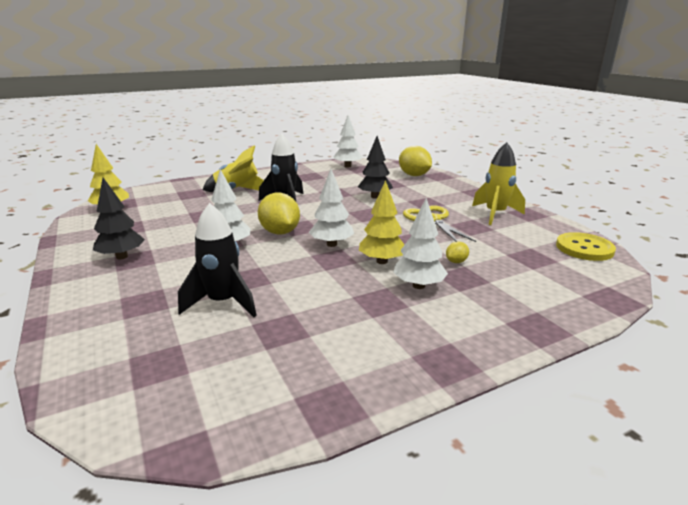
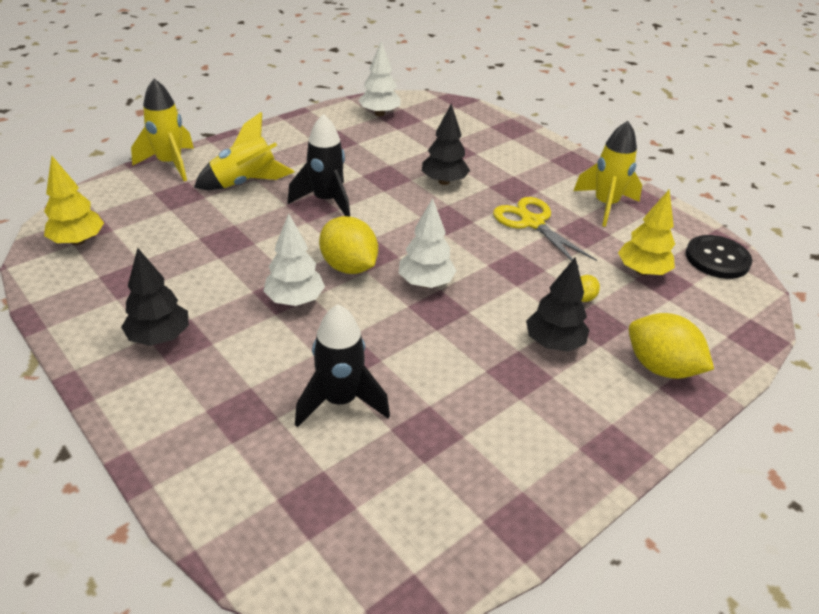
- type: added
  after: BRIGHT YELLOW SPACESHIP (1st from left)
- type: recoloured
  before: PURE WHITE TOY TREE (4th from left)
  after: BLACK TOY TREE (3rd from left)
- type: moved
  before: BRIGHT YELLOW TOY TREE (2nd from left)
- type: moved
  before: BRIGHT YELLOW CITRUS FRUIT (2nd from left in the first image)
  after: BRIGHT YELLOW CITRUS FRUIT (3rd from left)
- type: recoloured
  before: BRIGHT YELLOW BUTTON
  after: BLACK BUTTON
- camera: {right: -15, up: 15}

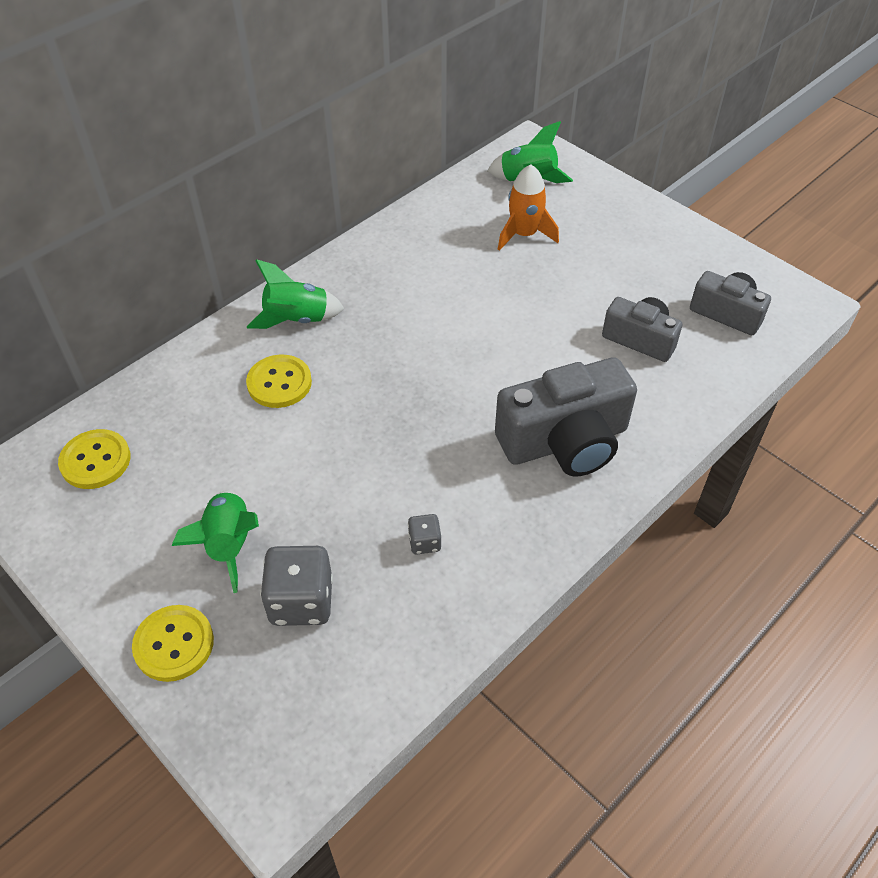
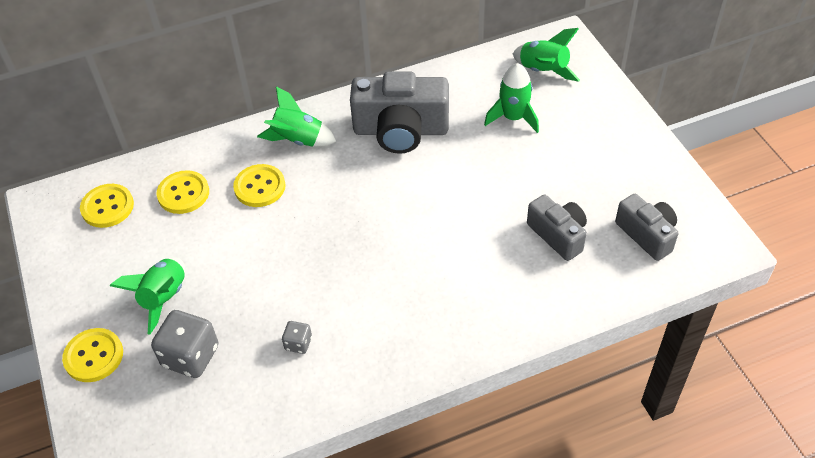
- type: added
  after: BRIGHT YELLOW BUTTON (3rd from left)
- type: moved
  before: ASH-GREY CAMERA (1st from left)
- type: recoloured
  before: ORANGE SPACESHIP
  after: EMERALD SPACESHIP (3rd from left)
- camera: {right: 25, up: 0}

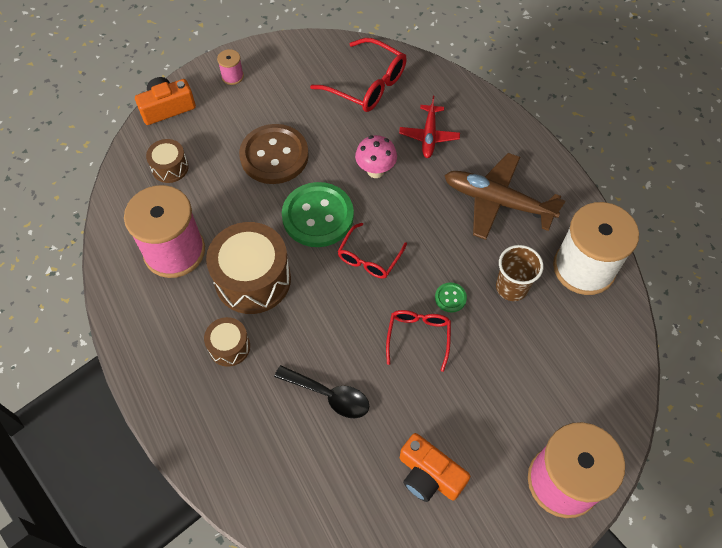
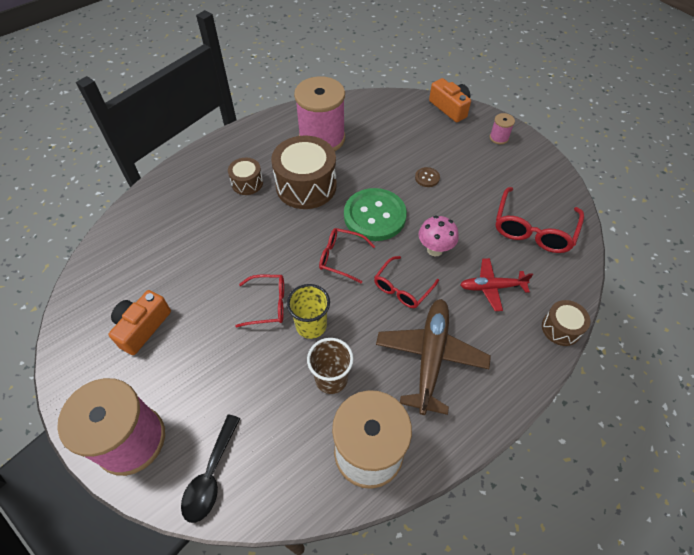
- type: moved
  before: BLACK TEASPOON
- type: replaced
  before: EMERALD BUTTON (2nd from left)
  after: BRIGHT YELLOW CUP
- type: added
  after: CRIMSON EYEGLASSES (3rd from left)
- type: resized
  before: BROWN BUTTON
  scale: 0.42
- type: moved
  before: BROWN SNARE DRUM (1st from left in the first image)
  after: BROWN SNARE DRUM (3rd from left)
- camera: {right: 80, up: -5}

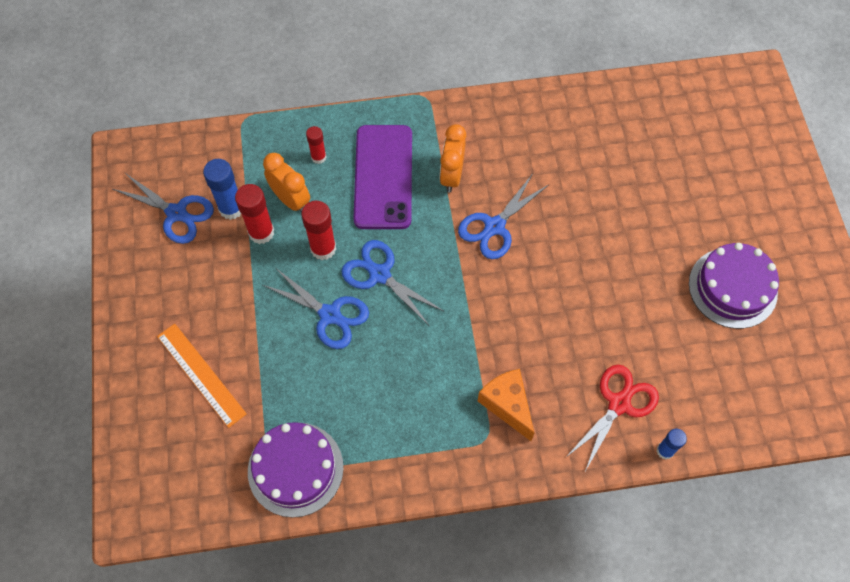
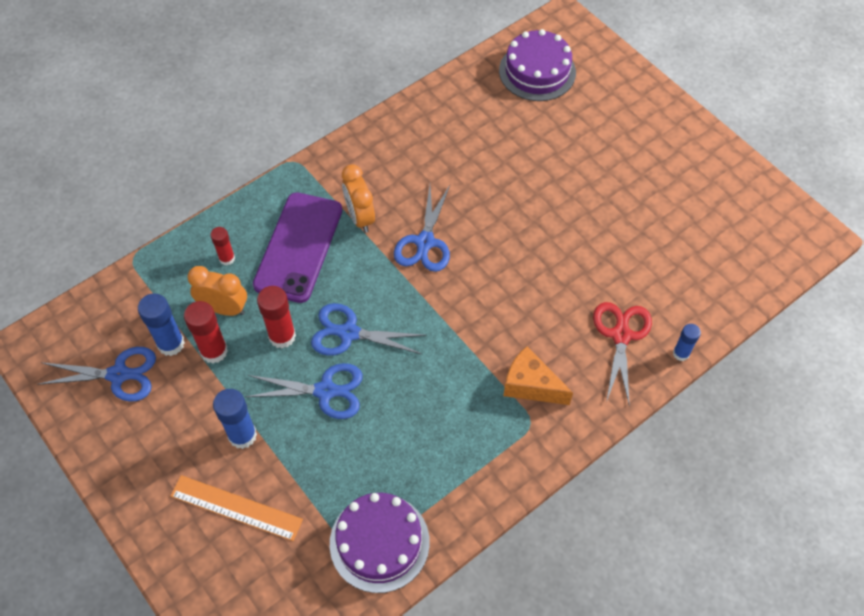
- type: added
  after: COBALT STICK OF GLUE (2nd from left)
- type: turned
  before: VIOLET SMARTPHONE
  turn: 45
- type: moved
  before: VIOLET CAKE (2nd from left)
- camera: {right: -30, up: -5}

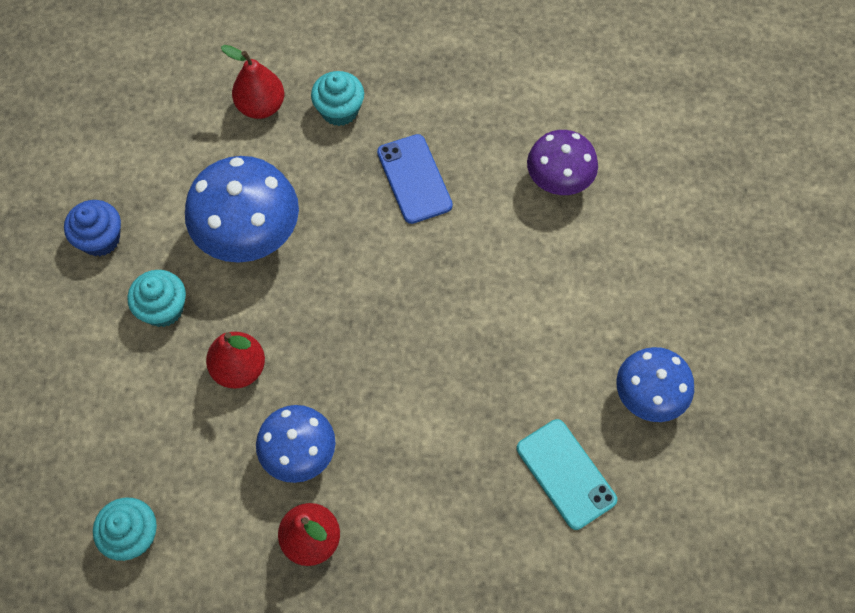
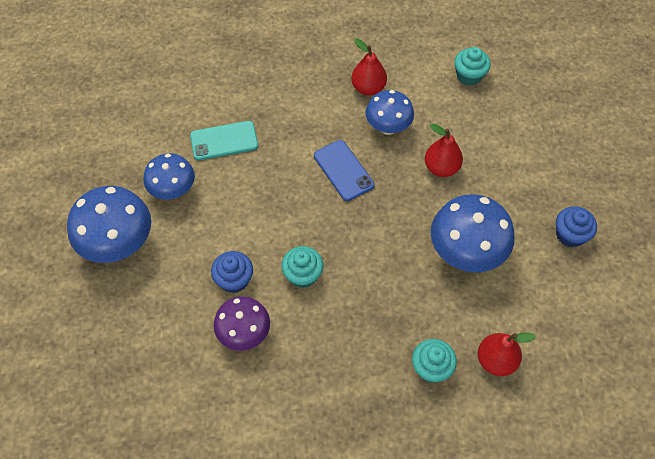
- type: added
  after: COBALT TOADSTOOL (1st from left)
- type: turned
  before: AQUA SMARTPHONE
  turn: -60
- type: added
  after: COBALT MUFFIN (1st from left)
- type: moved
  before: AQUA MUFFIN (2nd from left in the first image)
  after: AQUA MUFFIN (1st from left)
- type: moved
  before: COBALT SMARTPHONE
- camera: {right: 170, up: -5}

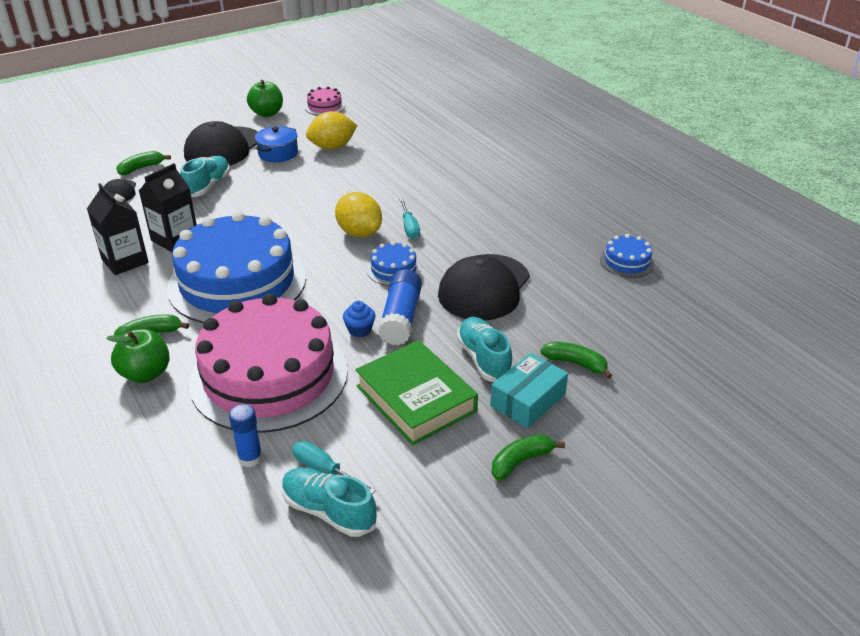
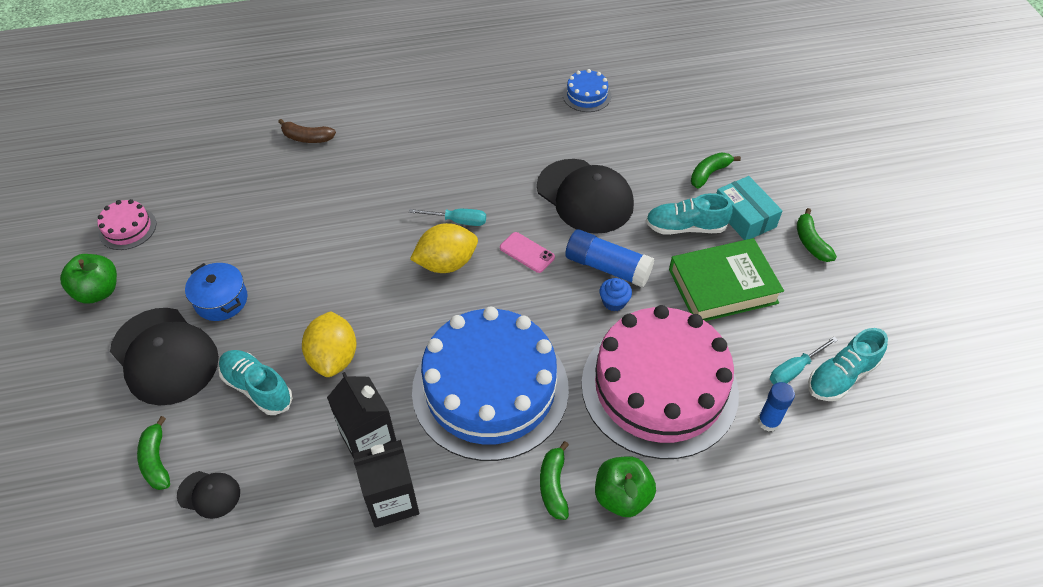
- type: added
  after: BROWN TOY BANANA
- type: moved
  before: BRIGHT YELLOW CITRUS FRUIT (1st from left)
- type: replaced
  before: COBALT CAKE (2nd from left)
  after: PINK SMARTPHONE
- camera: {right: -70, up: 15}

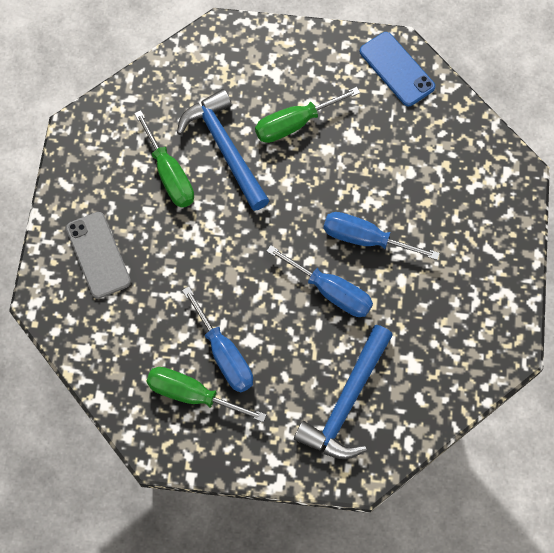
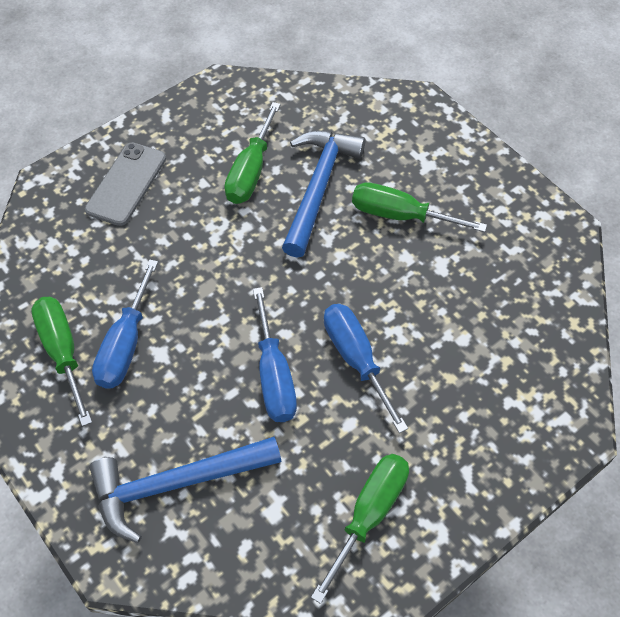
- type: added
  after: EMERALD FLAT SCREWDRIVER (3rd from left)
- type: removed
  before: COBALT SMARTPHONE
- camera: {right: 45, up: -10}

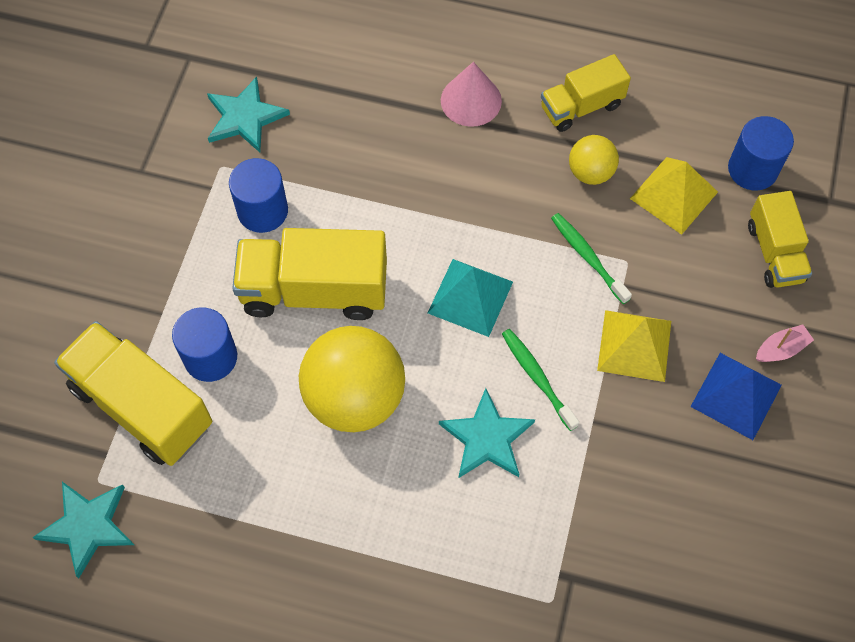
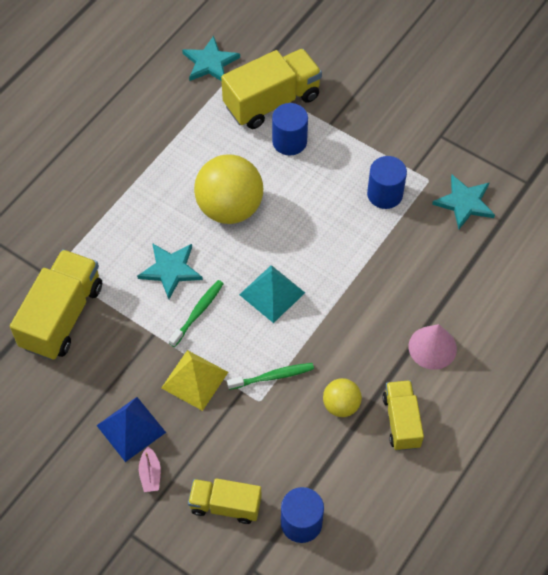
- type: moved
  before: BRIGHT YELLOW TRUCK (2nd from left in the first image)
  after: BRIGHT YELLOW TRUCK (1st from left)
- type: turned
  before: EMERALD DENTAL BRUSH (1st from left)
  turn: -45
- type: removed
  before: BRIGHT YELLOW SOLID PYRAMID (2nd from left)
- camera: {right: 110, up: -5}

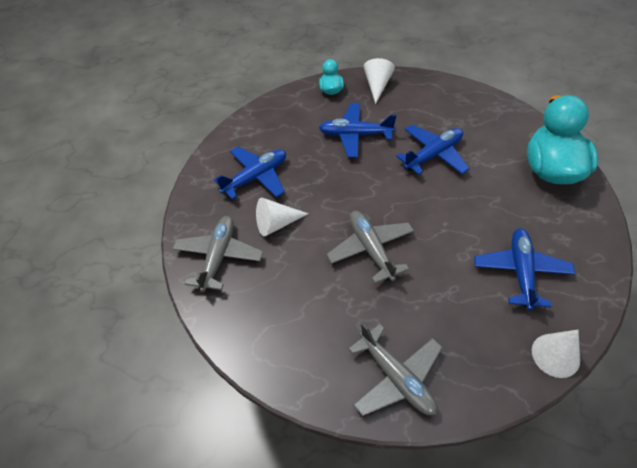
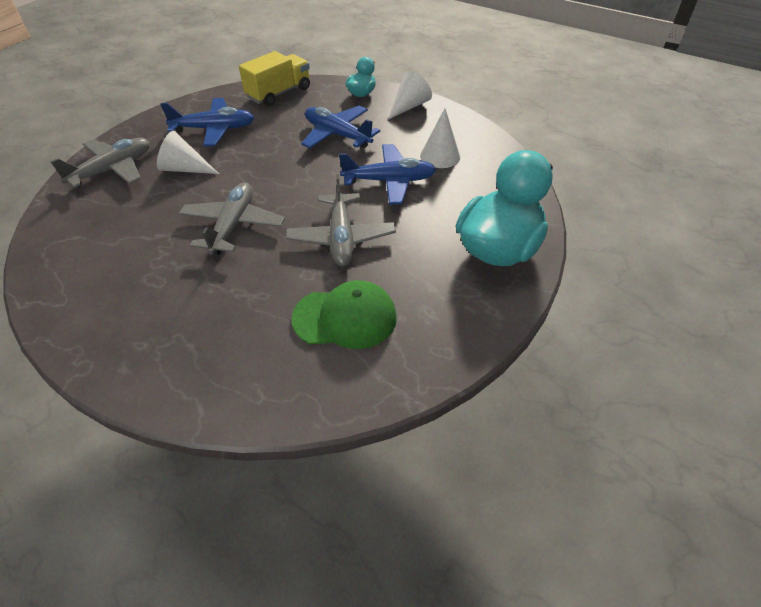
- type: added
  after: BRIGHT YELLOW TRUCK
- type: moved
  before: ASH-GREY AEROPLANE (3rd from left)
- type: replaced
  before: COBALT AEROPLANE (4th from left)
  after: EMERALD BASEBALL CAP
- type: moved
  before: PURE WHITE CONE (3rd from left)
- camera: {right: 30, up: -5}

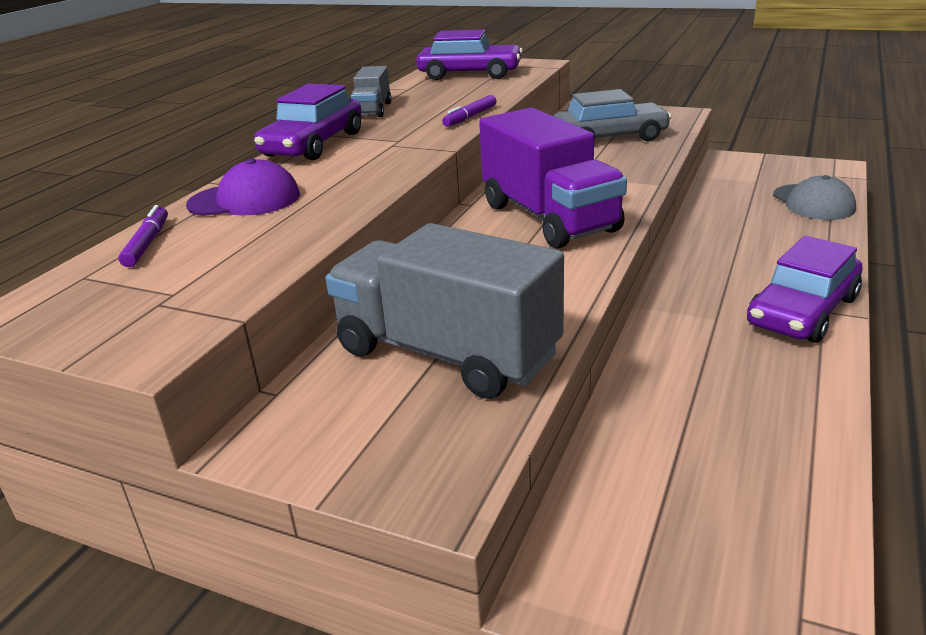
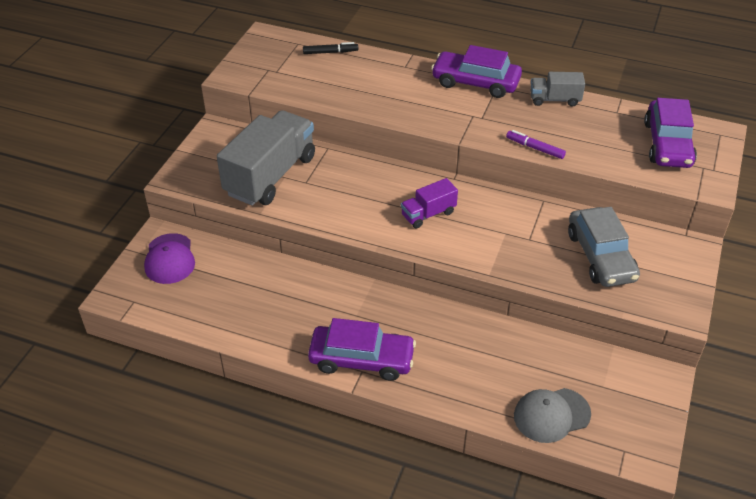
- type: moved
  before: VIOLET BASEBALL CAP
- type: recoloured
  before: VIOLET FELT PEN (1st from left)
  after: BLACK FELT PEN
- type: turned
  before: VIOLET AUTOMOBILE (3rd from left in the first image)
  turn: 150
- type: resized
  before: VIOLET TRUCK
  scale: 0.49
- camera: {right: 85, up: 15}

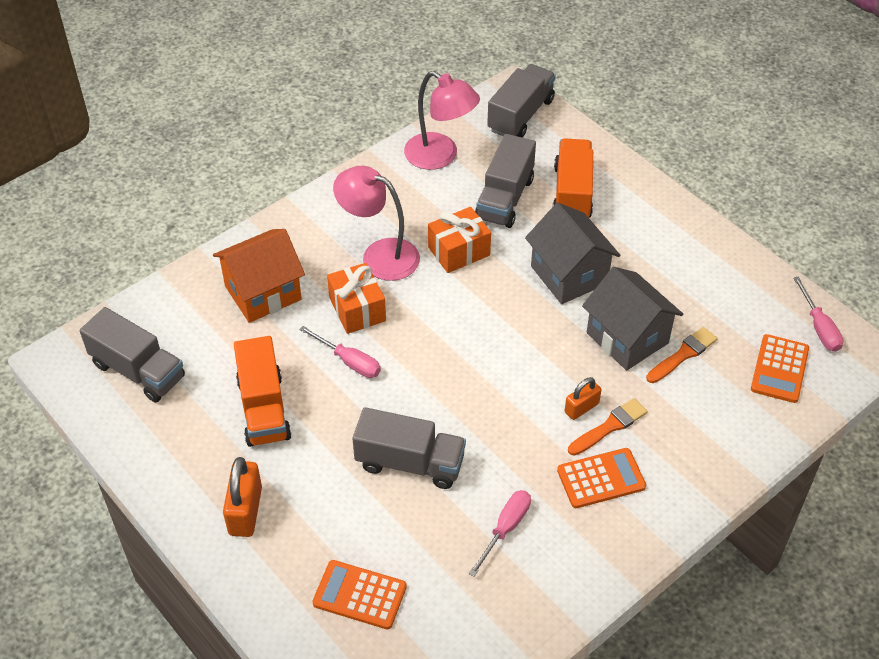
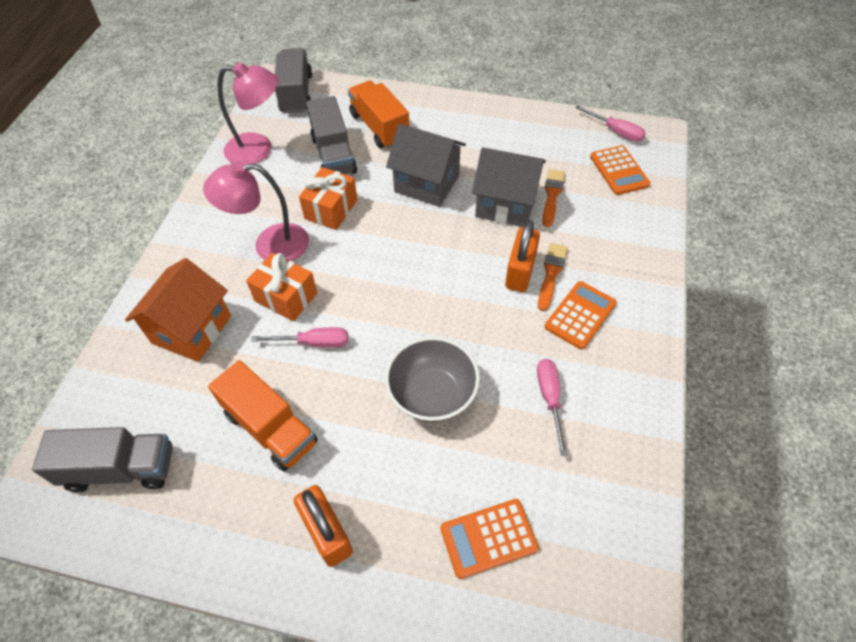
- type: replaced
  before: ASH-GREY TRUCK (2nd from left)
  after: ASH-GREY SERVING BOWL
- type: resized
  before: ORANGE PADLOCK (2nd from left)
  scale: 1.62
- camera: {right: -35, up: 5}

